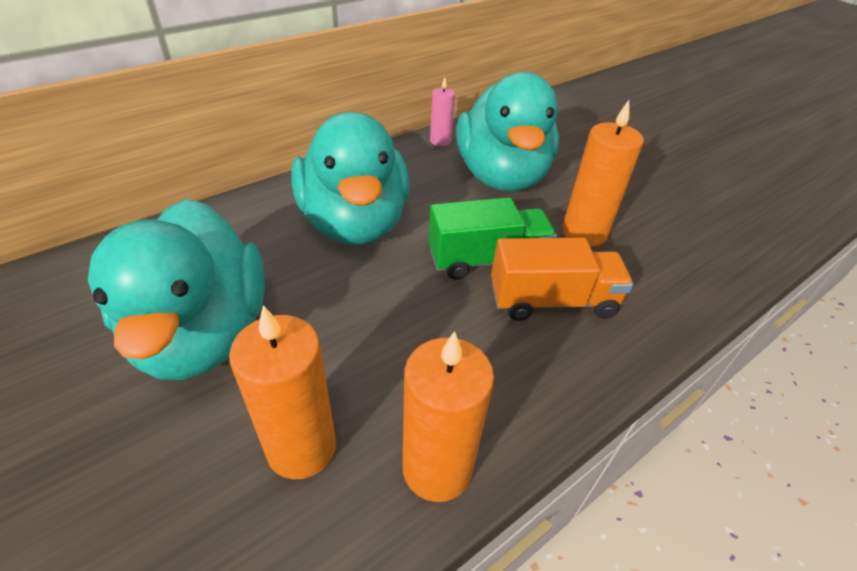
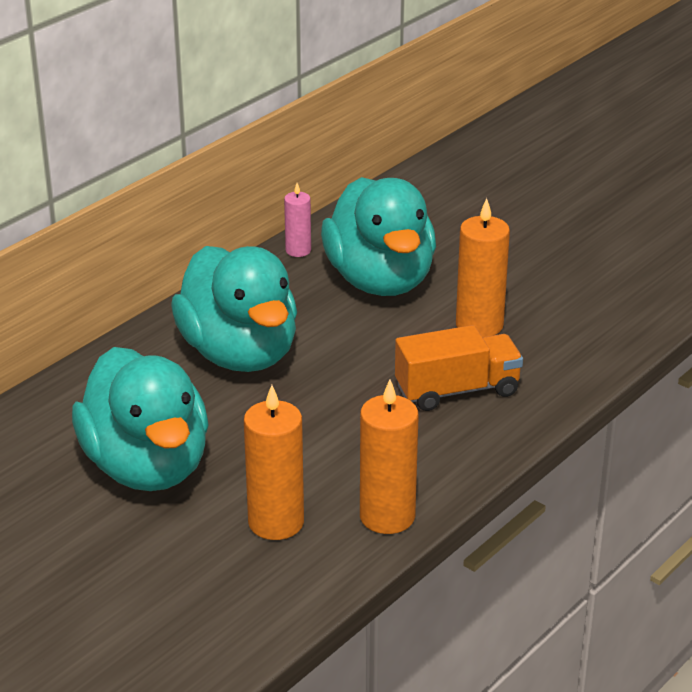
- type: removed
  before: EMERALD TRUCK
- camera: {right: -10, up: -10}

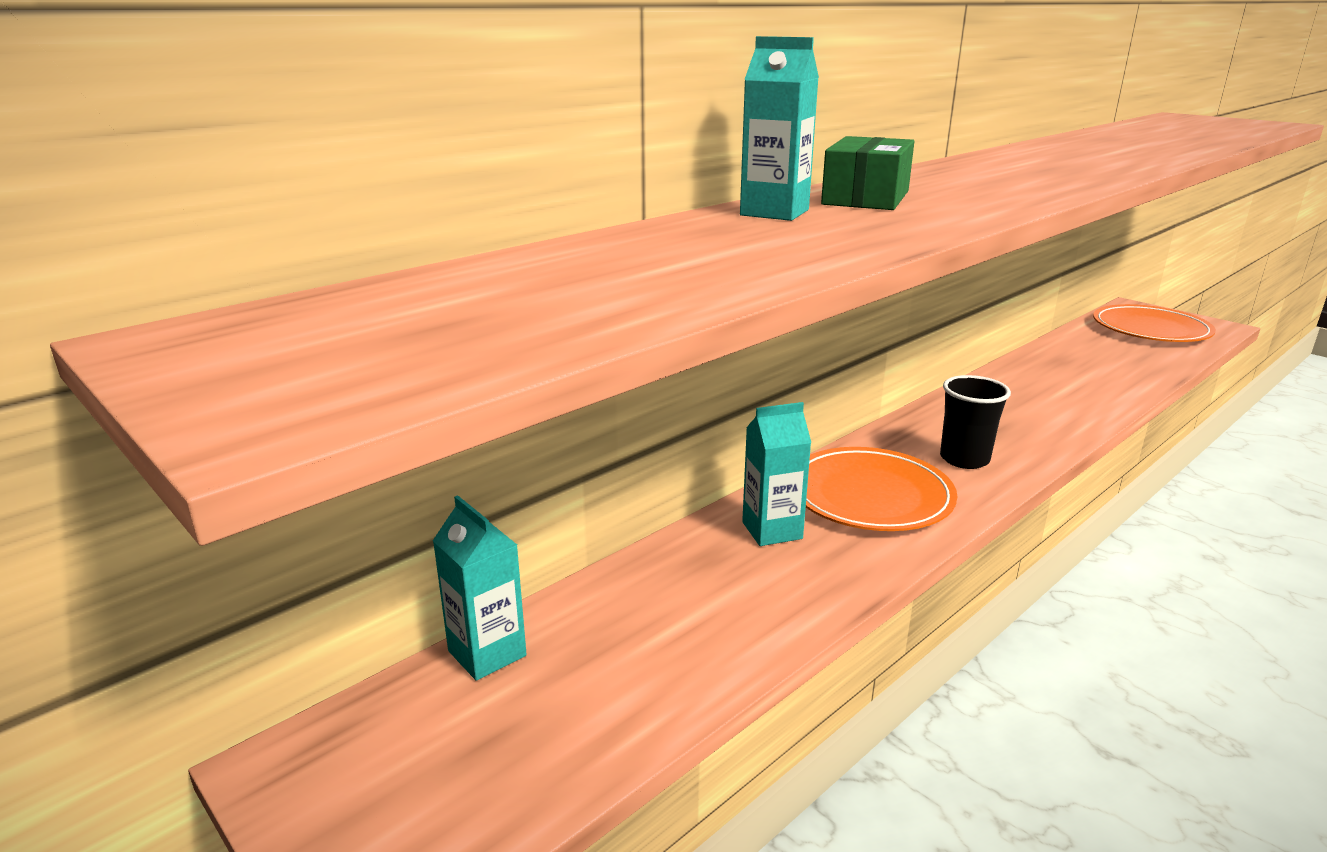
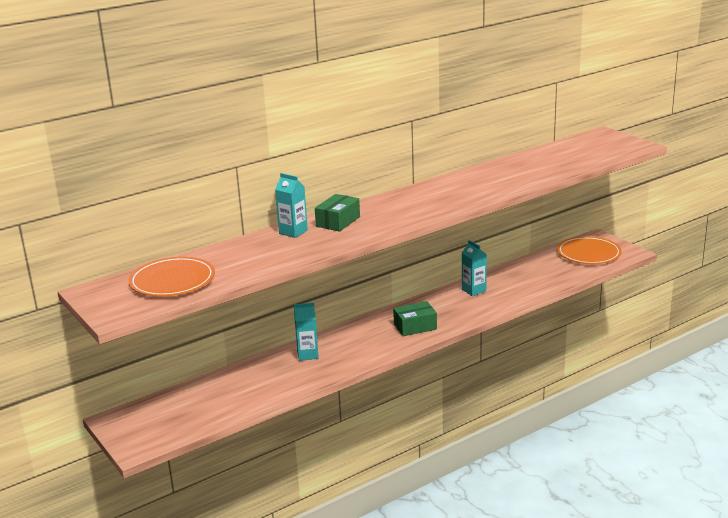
- type: moved
  before: ORANGE PLATE (1st from left)
- type: replaced
  before: BLACK CUP
  after: EMERALD PARCEL (2nd from left)
- type: moved
  before: AQUA CARTON (1st from left in the first image)
  after: AQUA CARTON (3rd from left)
- camera: {right: 10, up: 0}

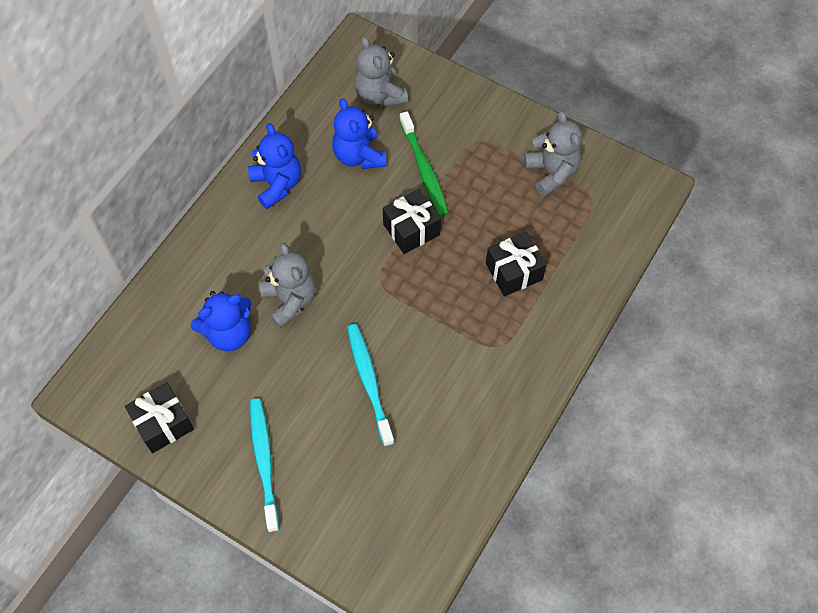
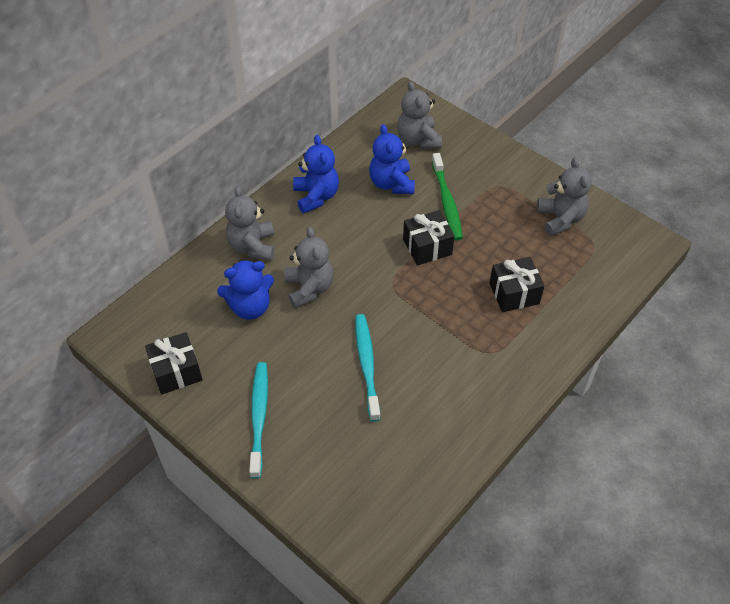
- type: added
  after: ASH-GREY TEDDY (1st from left)
- camera: {right: 10, up: -10}

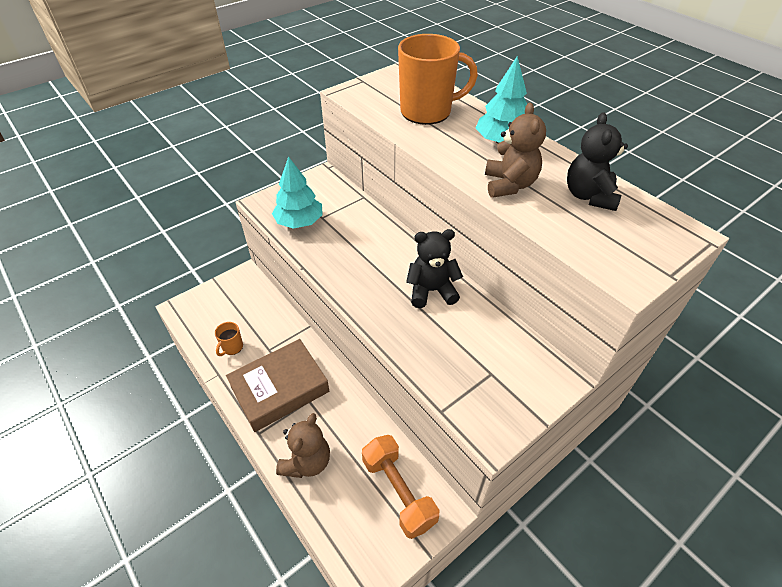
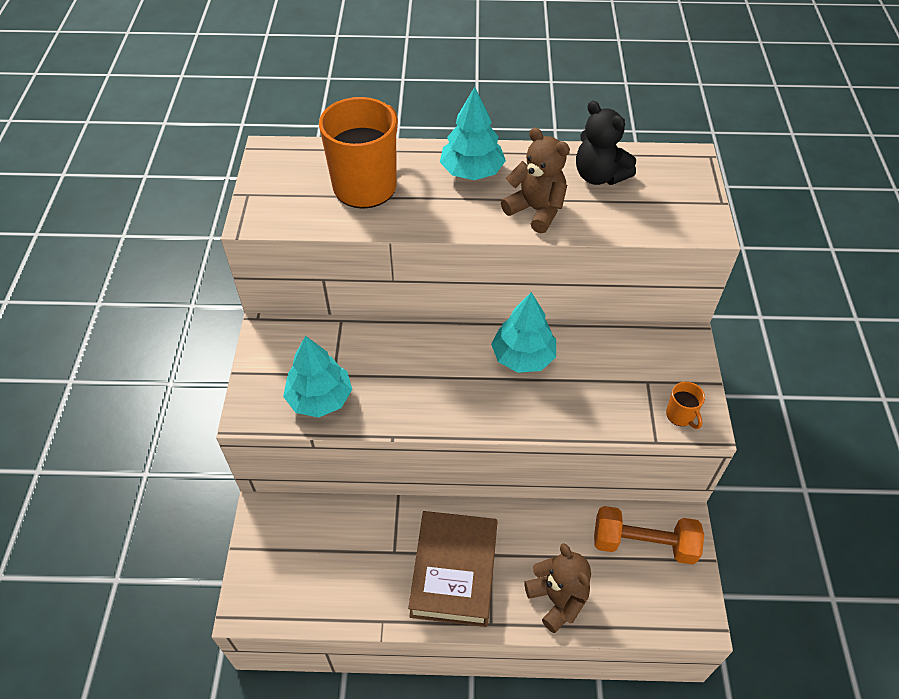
- type: replaced
  before: BLACK TEDDY (1st from left)
  after: AQUA TOY TREE (3rd from left)
- type: moved
  before: ORANGE COFFEE MUG (1st from left in the first image)
  after: ORANGE COFFEE MUG (2nd from left)
- camera: {right: -50, up: 5}

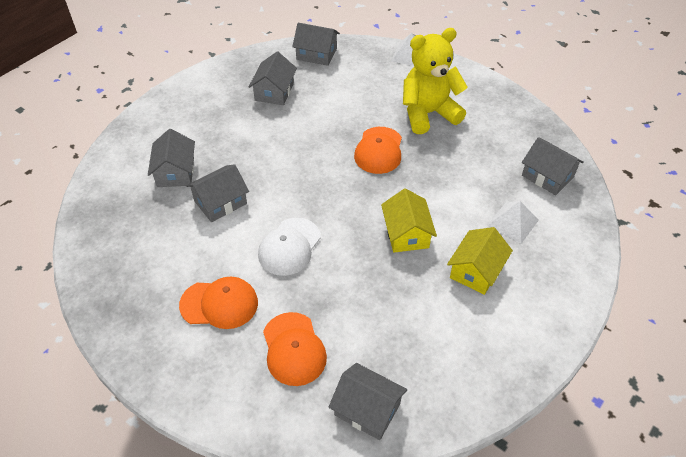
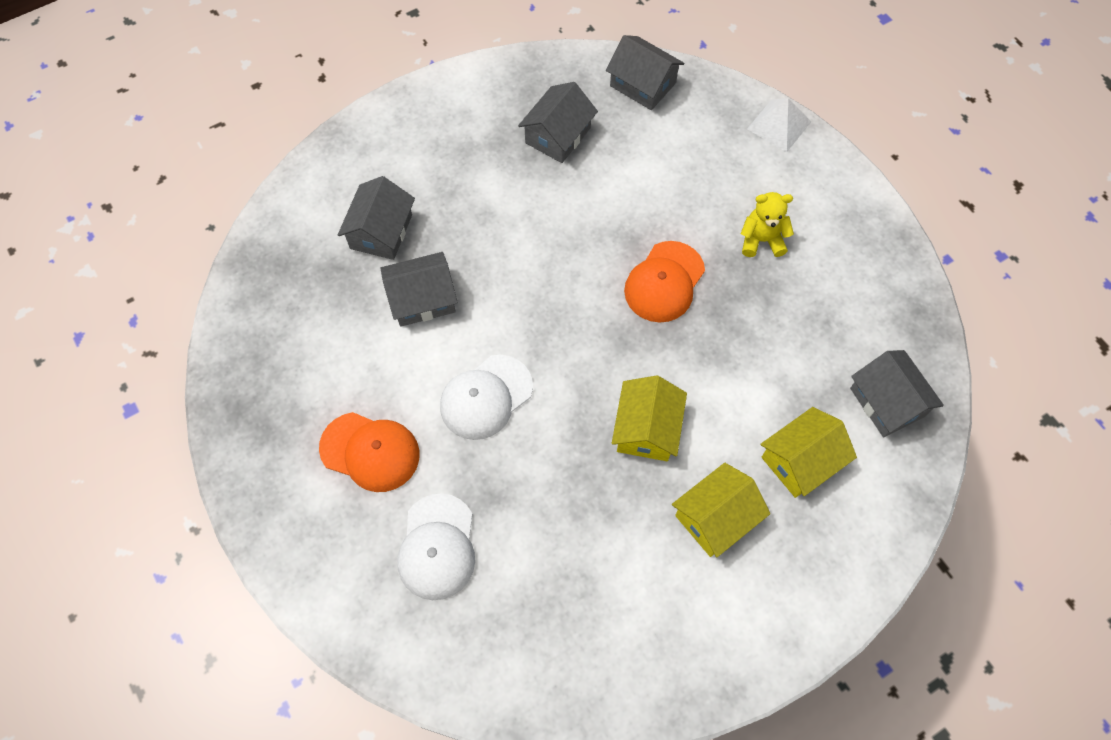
- type: recoloured
  before: ORANGE BASEBALL CAP (2nd from left)
  after: PURE WHITE BASEBALL CAP (1st from left)
- type: resized
  before: BRIGHT YELLOW TEDDY
  scale: 0.51
- type: replaced
  before: PURE WHITE SOLID PYRAMID (2nd from left)
  after: BRIGHT YELLOW COTTAGE (3rd from left)
- type: removed
  before: ASH-GREY COTTAGE (5th from left)
- camera: {right: 20, up: 15}

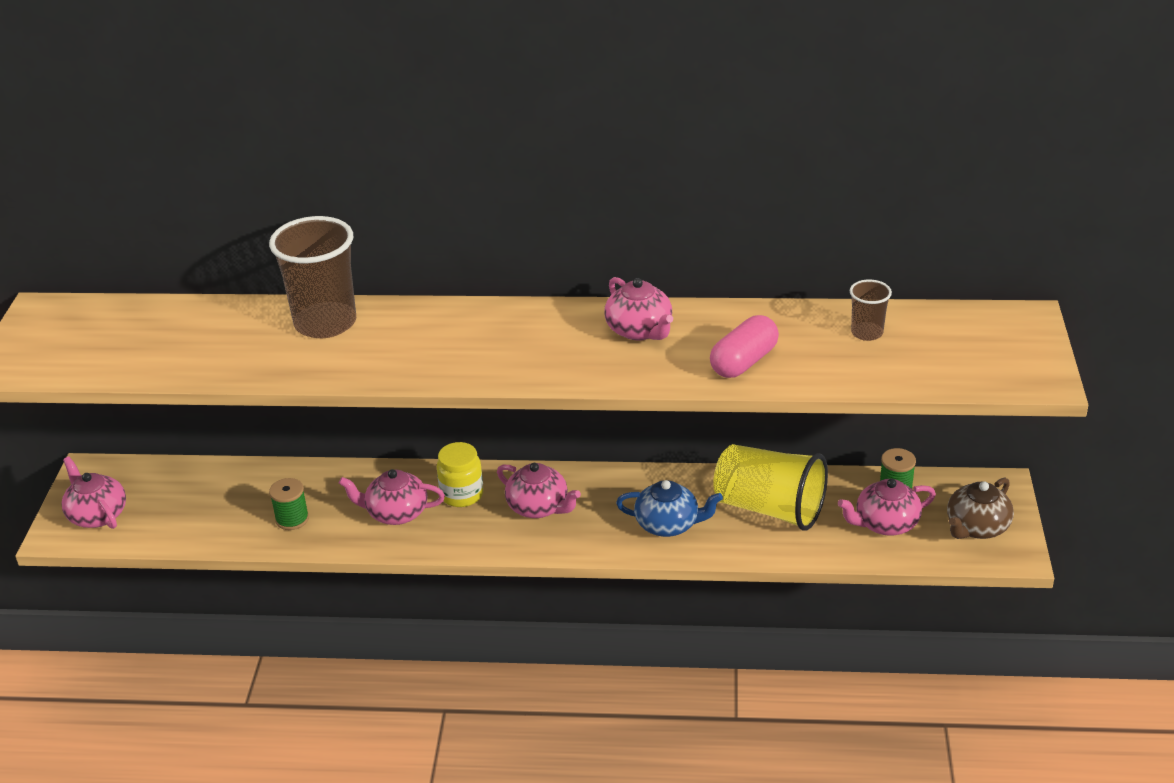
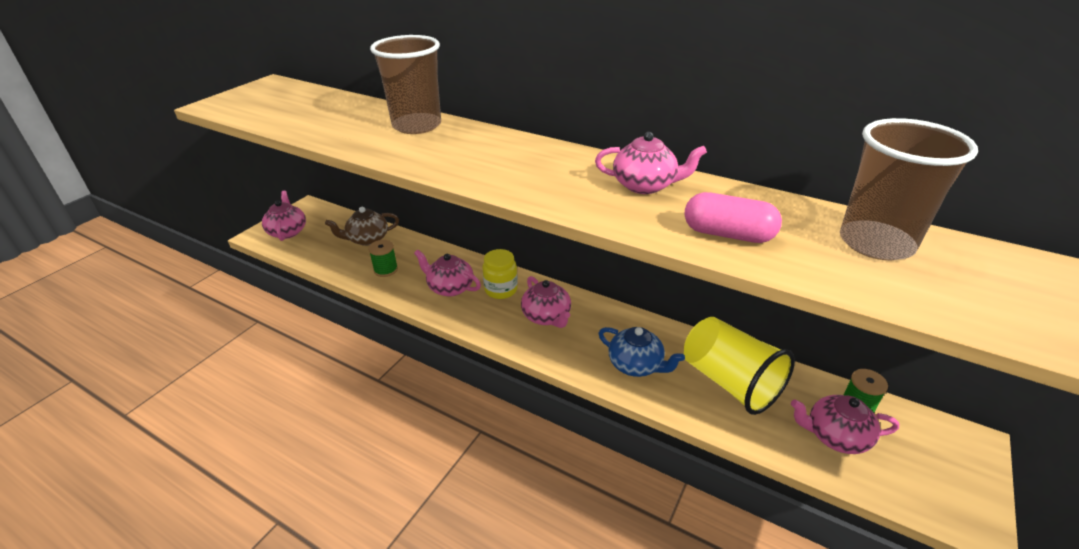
- type: moved
  before: BROWN TEA POT
- type: turned
  before: PINK TEA POT (4th from left)
  turn: -75
- type: turned
  before: PINK PILL
  turn: 45
- type: resized
  before: BROWN CUP (2nd from left)
  scale: 2.04
- camera: {right: 25, up: 0}

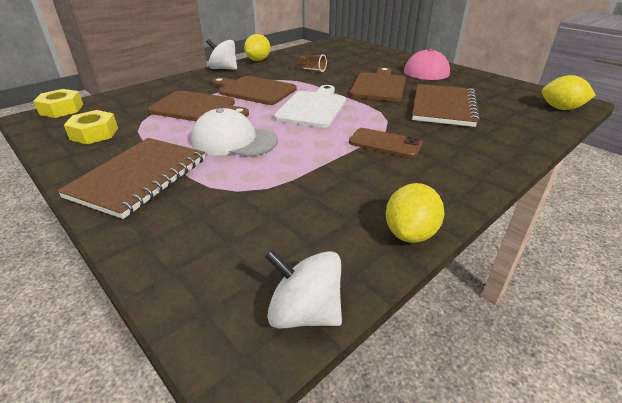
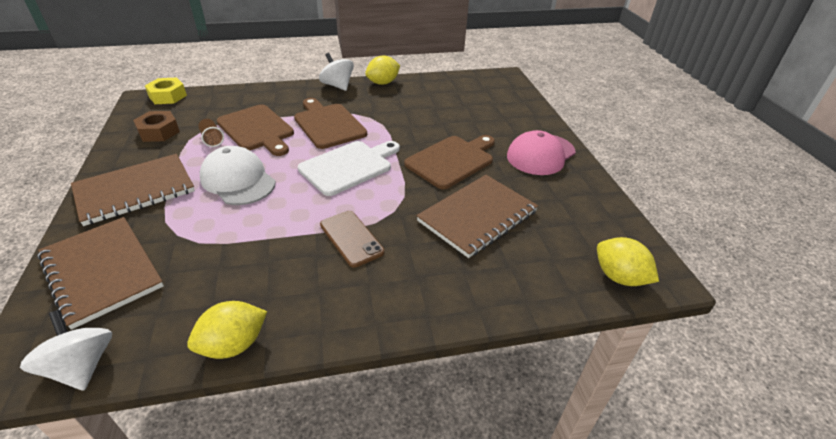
- type: added
  after: BROWN NOTEBOOK (1st from left)
- type: recoloured
  before: BRIGHT YELLOW NUT (2nd from left)
  after: BROWN NUT
- type: moved
  before: BROWN CUP
- camera: {right: 30, up: 5}

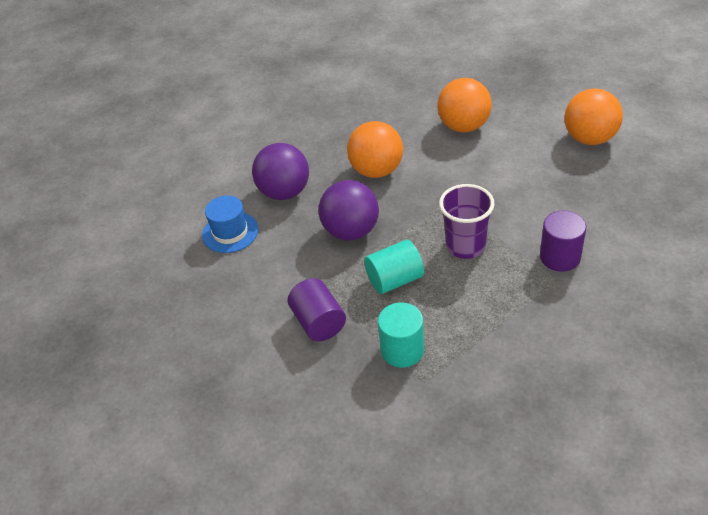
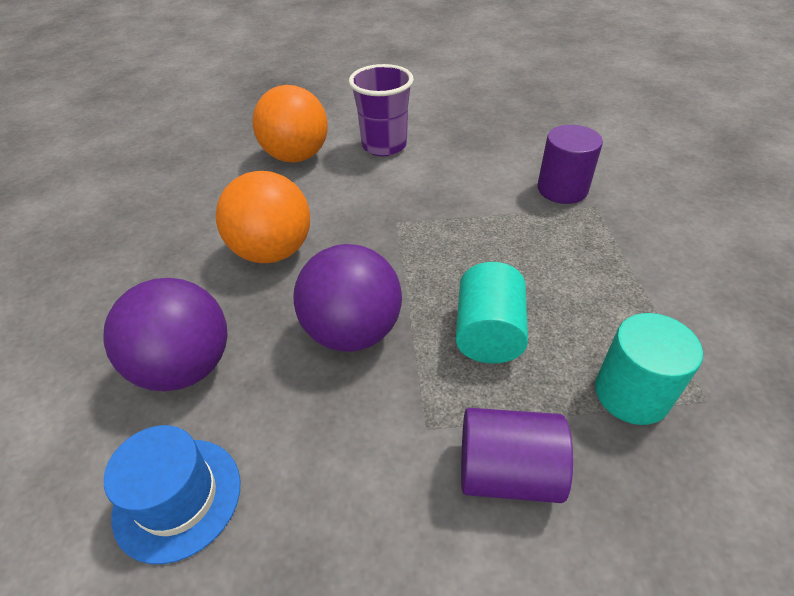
- type: moved
  before: VIOLET CUP
- type: removed
  before: ORANGE PLAY BALL (3rd from left)
- camera: {right: -60, up: 0}

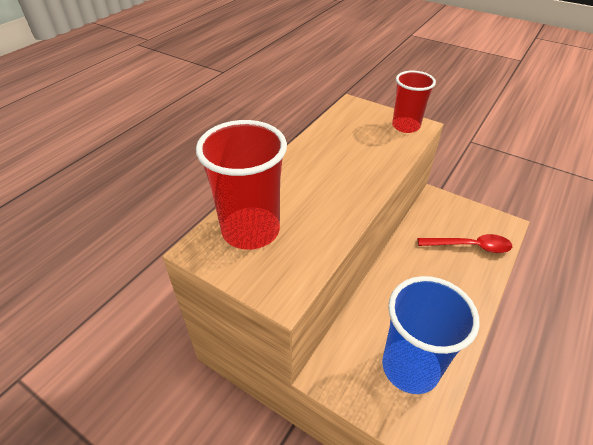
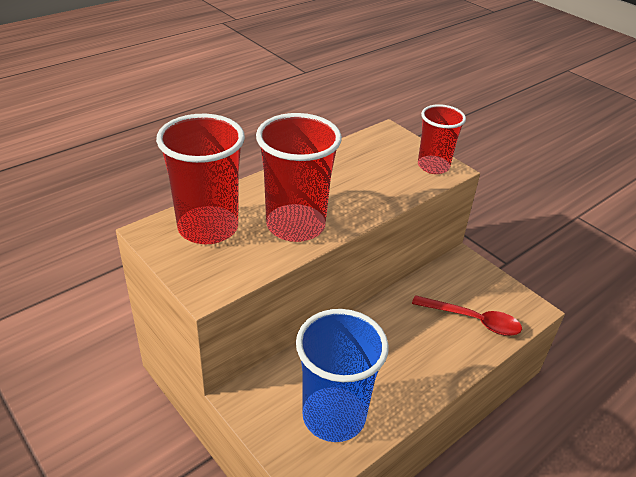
- type: added
  after: CRIMSON CUP (2nd from left)
- camera: {right: 15, up: -5}

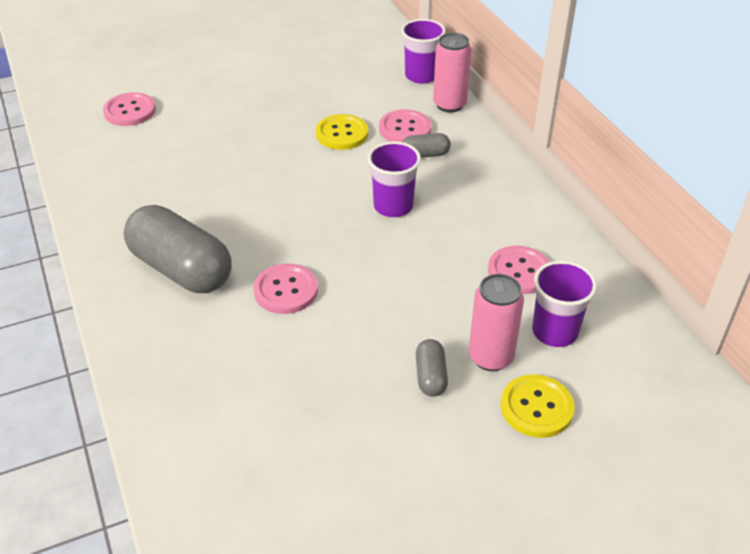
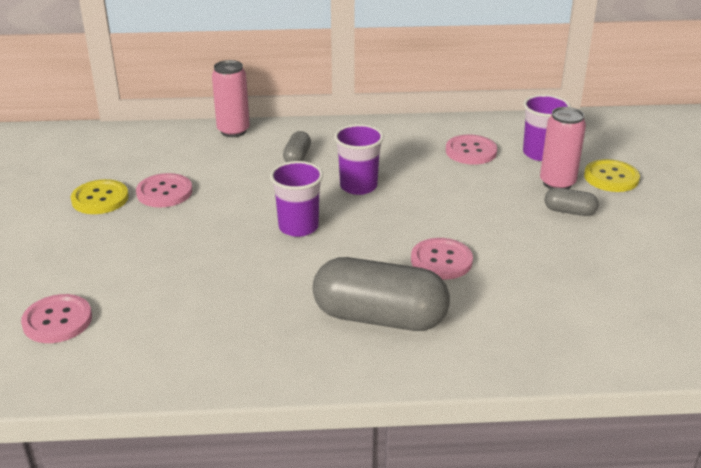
- type: moved
  before: BRIGHT YELLOW BUTTON (1st from left)
- type: moved
  before: PINK BUTTON (3rd from left in the first image)
  after: PINK BUTTON (2nd from left)
- type: moved
  before: VIOLET CUP (2nd from left in the first image)
  after: VIOLET CUP (1st from left)
- type: turned
  before: ASH-GREY PILL (1st from left in the first image)
  turn: 45
- camera: {right: -70, up: -10}

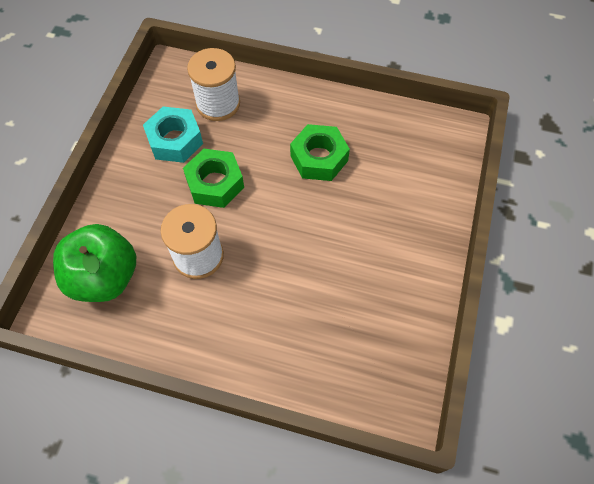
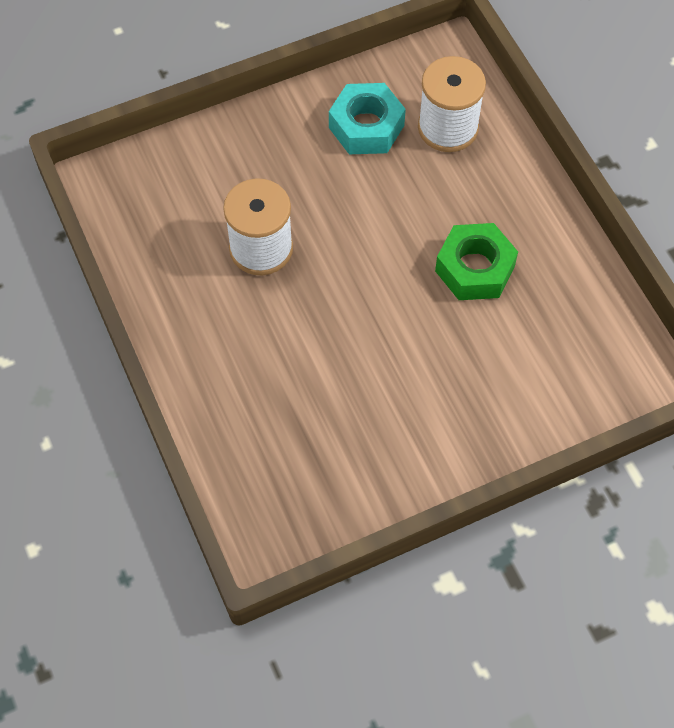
- type: removed
  before: EMERALD APPLE
- type: removed
  before: EMERALD NUT (1st from left)
- camera: {right: 50, up: 0}

